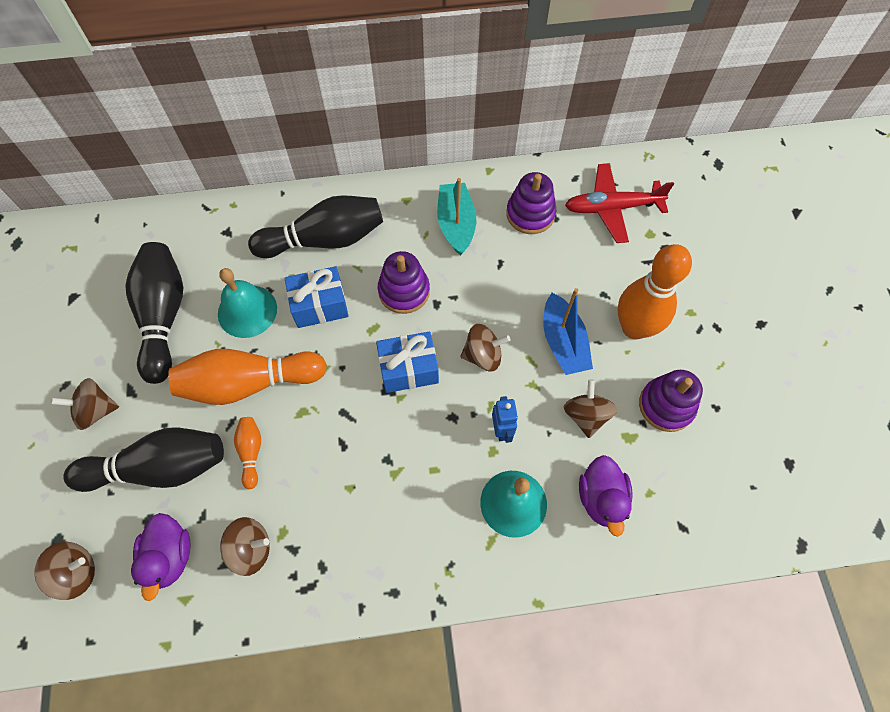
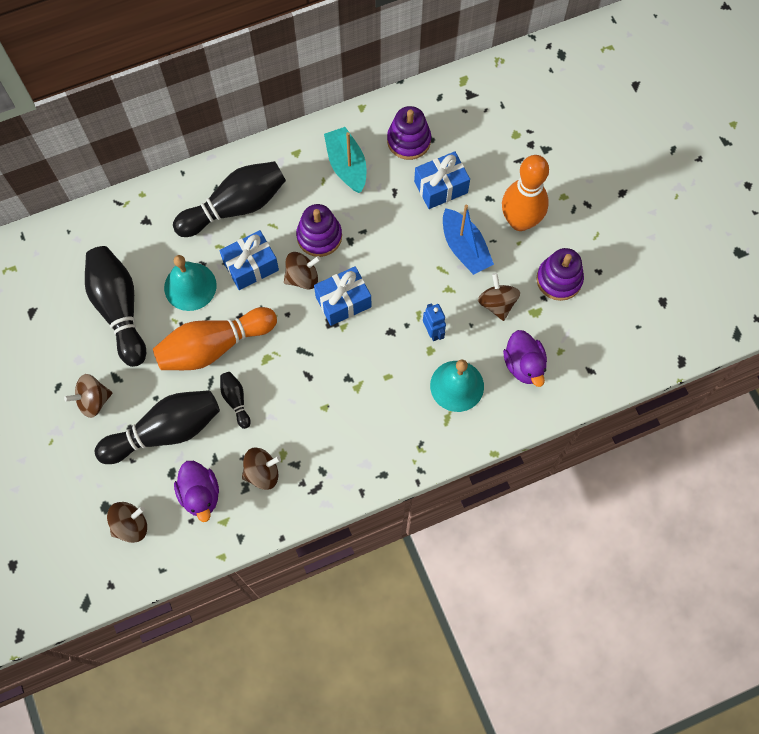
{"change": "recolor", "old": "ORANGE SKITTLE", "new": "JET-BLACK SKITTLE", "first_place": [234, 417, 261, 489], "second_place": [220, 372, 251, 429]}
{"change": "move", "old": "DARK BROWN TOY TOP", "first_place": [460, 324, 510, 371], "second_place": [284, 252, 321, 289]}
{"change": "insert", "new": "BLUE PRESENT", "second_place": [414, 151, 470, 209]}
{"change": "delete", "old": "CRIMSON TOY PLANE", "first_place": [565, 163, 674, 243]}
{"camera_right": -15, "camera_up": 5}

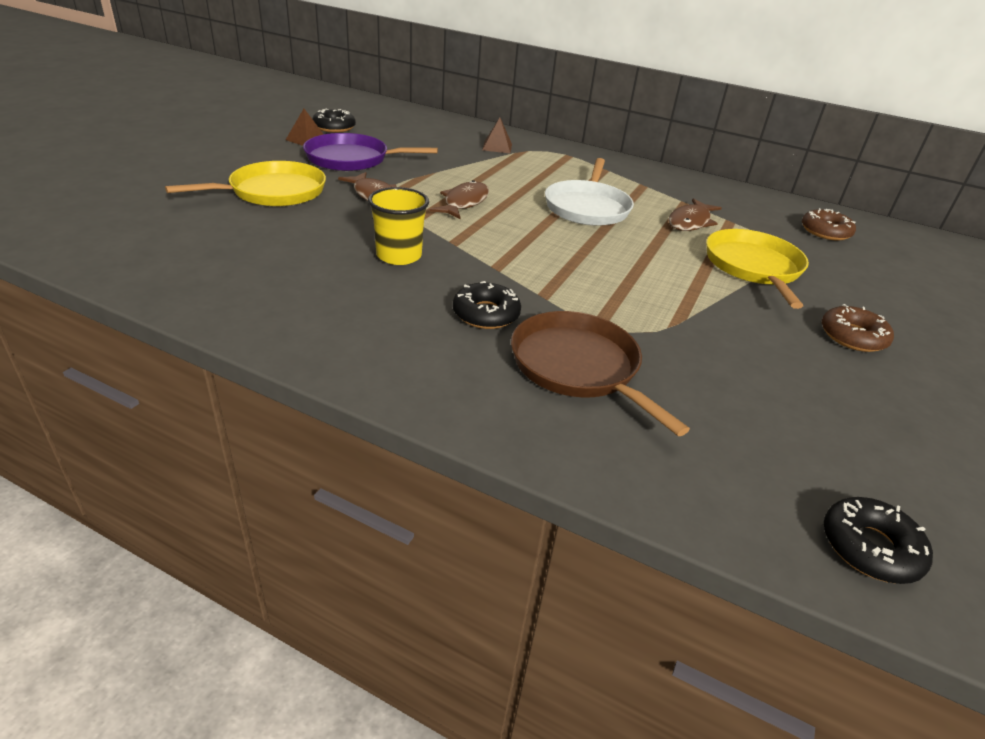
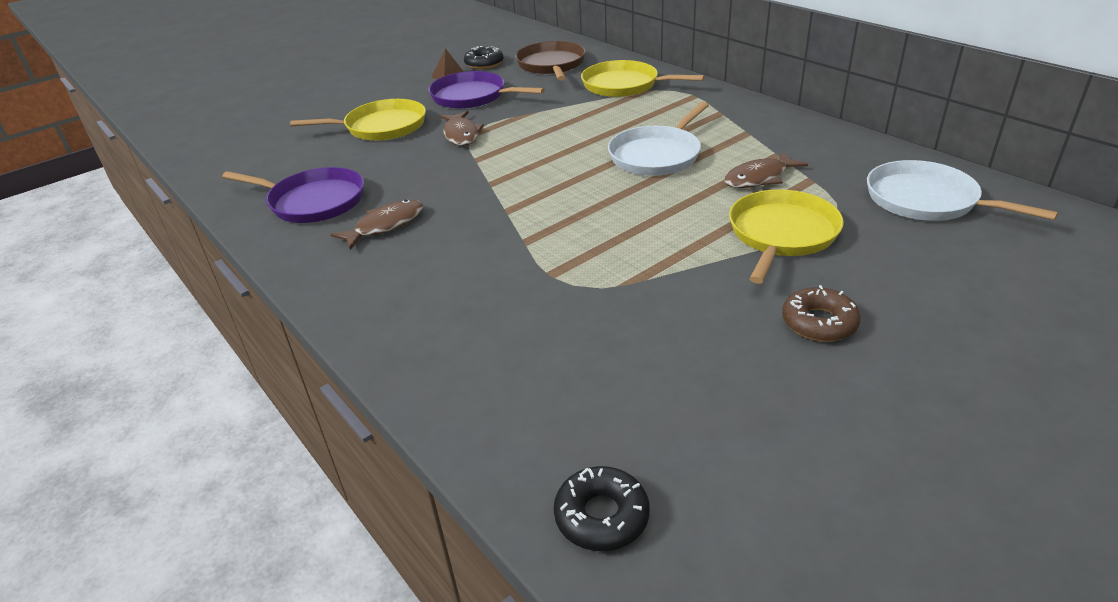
{"change": "insert", "new": "VIOLET FRYING PAN", "second_place": [222, 167, 364, 223]}
{"change": "move", "old": "DARK BROWN TOY FISH", "first_place": [430, 180, 489, 219], "second_place": [331, 199, 423, 250]}
{"change": "move", "old": "DARK BROWN FRYING PAN", "first_place": [511, 311, 690, 436], "second_place": [515, 41, 586, 81]}
{"change": "replace", "old": "DARK BROWN SOLID PYRAMID", "new": "GOLDEN FRYING PAN", "first_place": [482, 118, 512, 153], "second_place": [581, 60, 705, 97]}
{"change": "replace", "old": "DARK BROWN GLAZED DONUT", "new": "WHITE FRYING PAN", "first_place": [802, 208, 856, 241], "second_place": [867, 160, 1058, 221]}
{"change": "delete", "old": "GOLDEN TUMBLER", "first_place": [368, 187, 429, 265]}
{"change": "delete", "old": "JET-BLACK GLAZED DONUT", "first_place": [453, 281, 521, 329]}
{"camera_right": 30, "camera_up": 0}

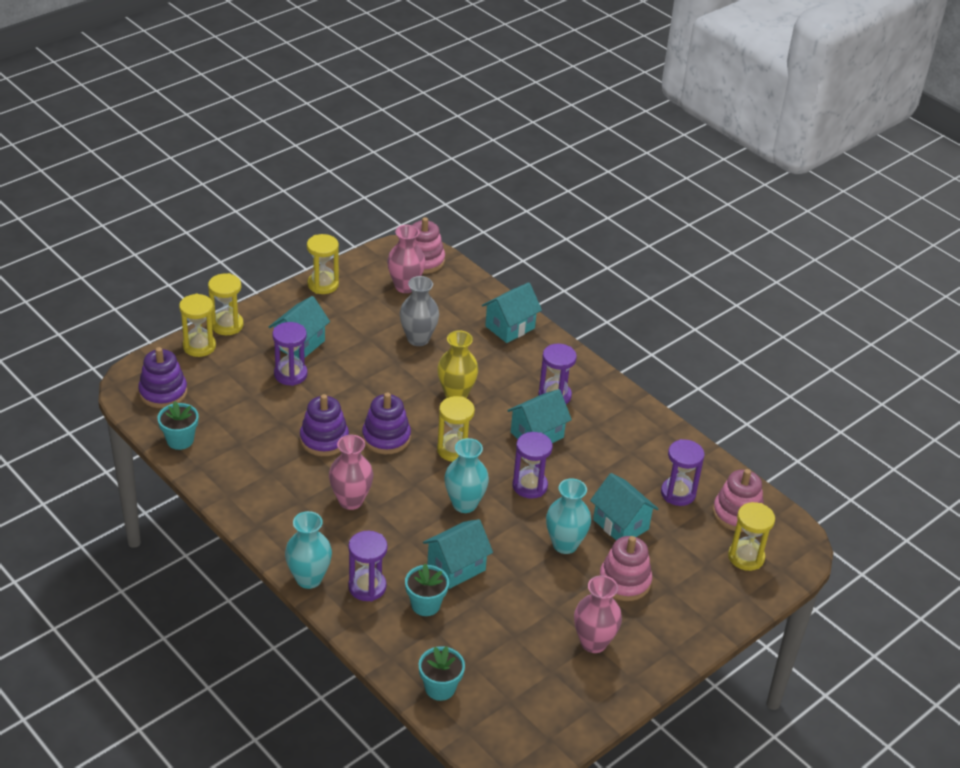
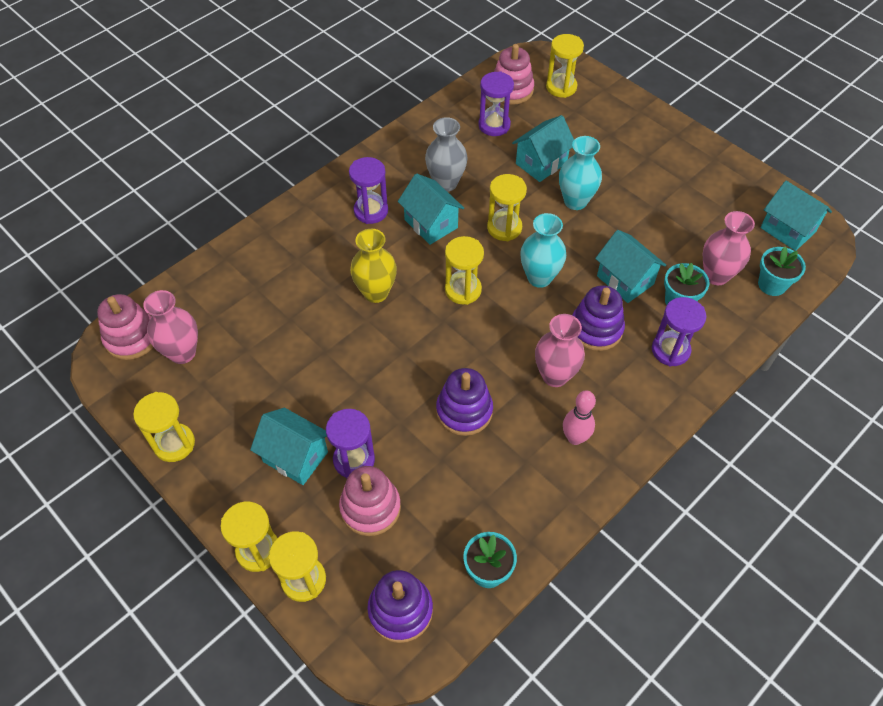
{"change": "move", "old": "ROSY STACKING RINGS", "first_place": [599, 536, 652, 601], "second_place": [339, 466, 401, 536]}
{"change": "move", "old": "GREY FLOWER VASE", "first_place": [400, 276, 439, 346], "second_place": [425, 117, 468, 192]}
{"change": "recolor", "old": "VIOLET SAND TIMER", "new": "GOLDEN SAND TIMER", "first_place": [513, 432, 553, 498], "second_place": [487, 174, 527, 241]}
{"change": "insert", "new": "ROSY SKITTLE", "second_place": [563, 391, 596, 445]}
{"change": "move", "old": "VIOLET STACKING RINGS", "first_place": [362, 393, 411, 454], "second_place": [572, 285, 625, 351]}
{"change": "move", "old": "ROSY FLOWER VASE", "first_place": [574, 575, 622, 653], "second_place": [703, 211, 755, 285]}
{"change": "move", "old": "TURQUOISE HOUSE", "first_place": [482, 282, 542, 343], "second_place": [760, 181, 832, 251]}
{"change": "delete", "old": "TURQUOISE FLOWER VASE", "first_place": [285, 511, 332, 589]}
{"camera_right": -90, "camera_up": 15}

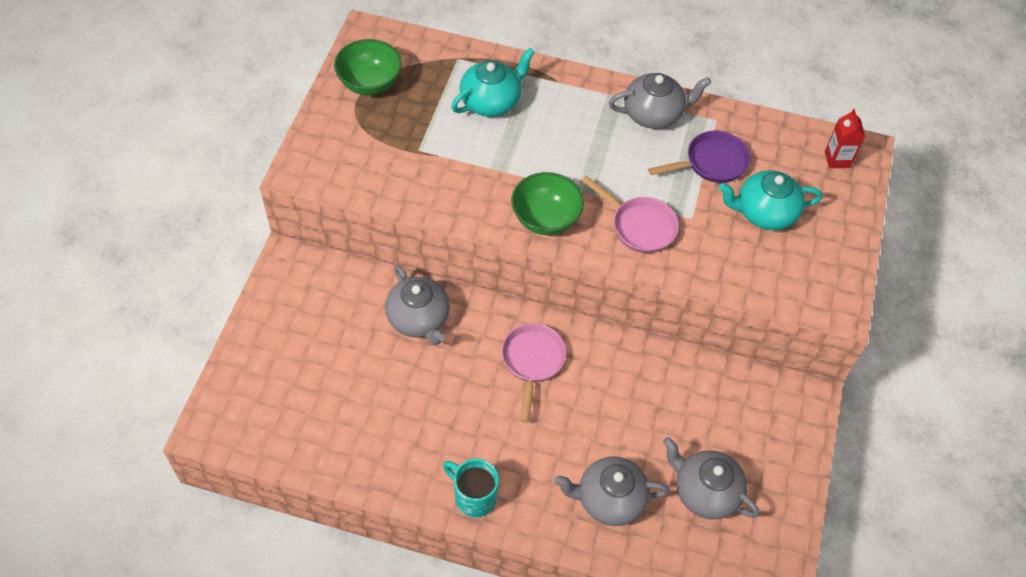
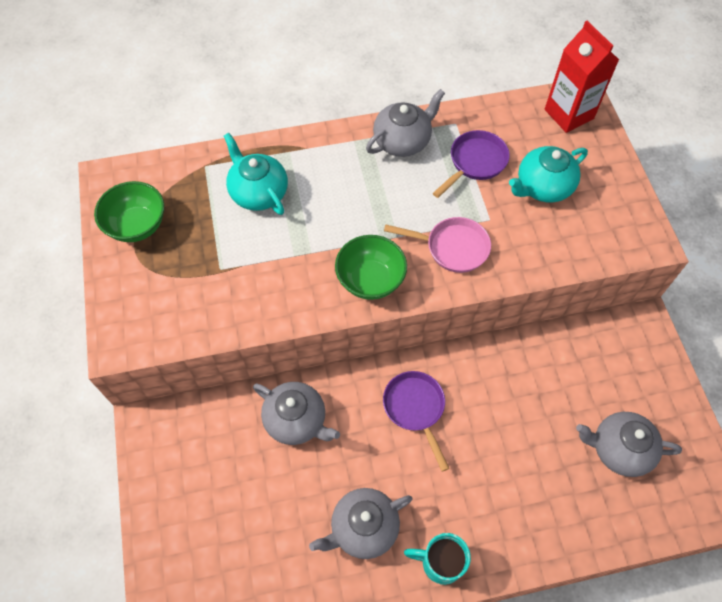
{"change": "rotate", "old": "TURQUOISE CHINA TEAPOT", "first_place": [451, 48, 535, 117], "second_place": [224, 133, 288, 215], "degrees": -60}
{"change": "move", "old": "GREY CHINA TEAPOT", "first_place": [554, 456, 670, 526], "second_place": [309, 488, 413, 559]}
{"change": "recolor", "old": "ROSY FRYING PAN", "new": "VIOLET FRYING PAN", "first_place": [501, 323, 566, 423], "second_place": [383, 371, 449, 472]}
{"change": "resize", "old": "CRIMSON CARTON", "first_place": [825, 109, 865, 168], "second_place": [545, 21, 619, 133], "factor": 1.79}
{"camera_right": -25, "camera_up": 5}

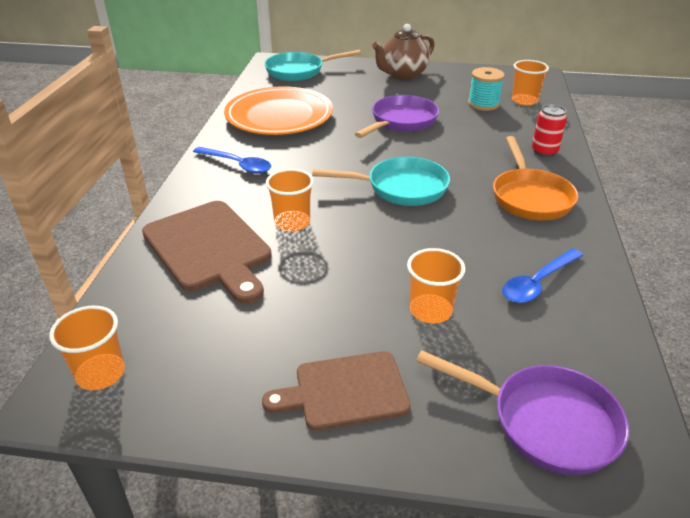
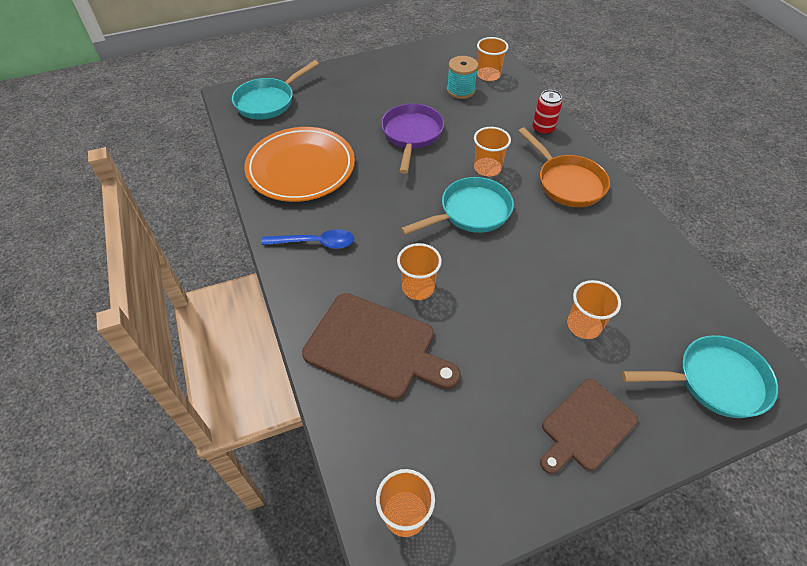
{"change": "insert", "new": "ORANGE TUMBLER", "second_place": [474, 127, 511, 176]}
{"change": "recolor", "old": "VIOLET FRYING PAN", "new": "TURQUOISE FRYING PAN", "first_place": [416, 350, 629, 475], "second_place": [622, 335, 778, 418]}
{"change": "delete", "old": "DARK BROWN CHINA TEAPOT", "first_place": [372, 24, 435, 80]}
{"change": "delete", "old": "BLUE TABLESPOON", "first_place": [502, 248, 583, 303]}
{"camera_right": -30, "camera_up": 15}

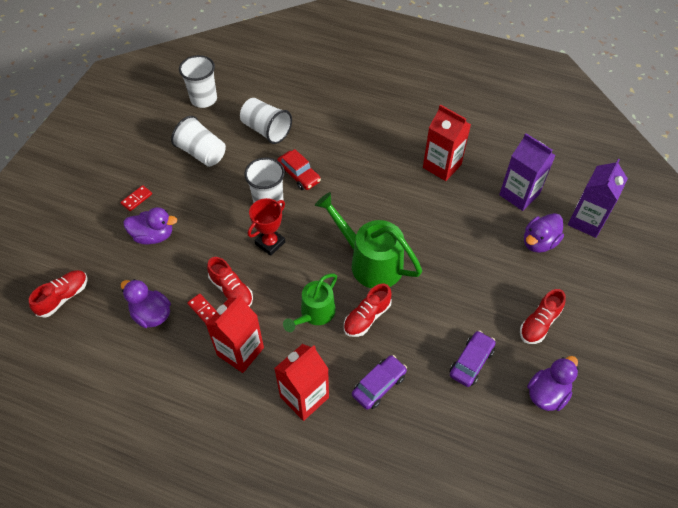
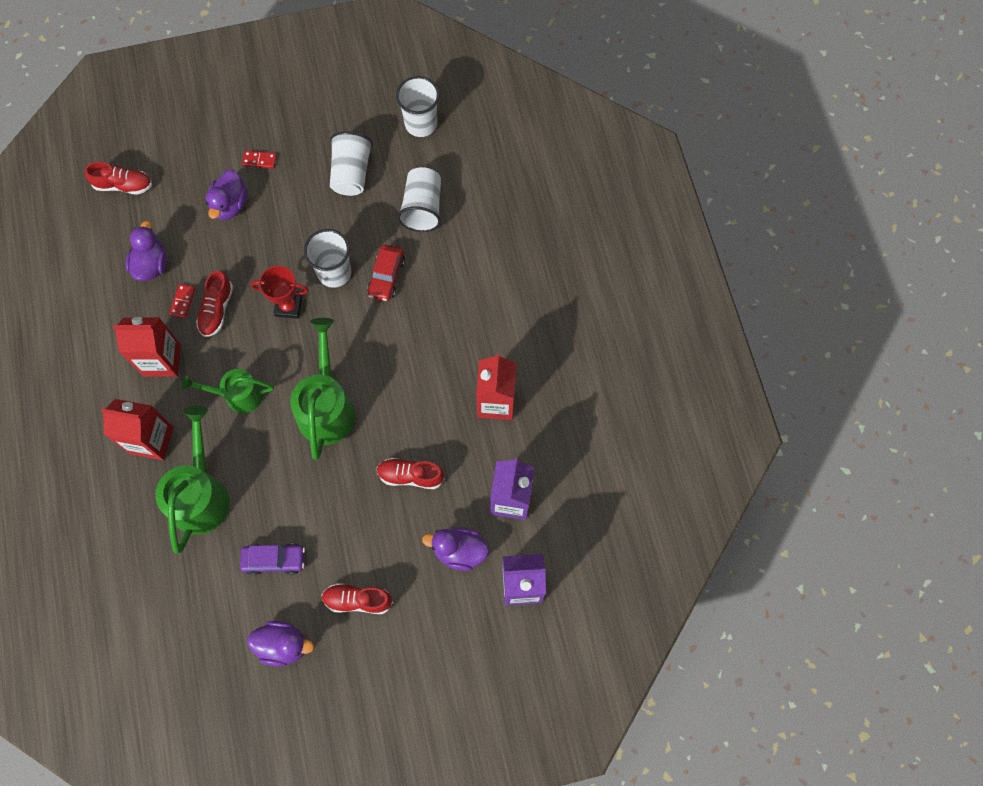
{"change": "replace", "old": "VIOLET CAR", "new": "GREEN WATERING CAN", "first_place": [352, 355, 407, 410], "second_place": [155, 406, 230, 553]}
{"change": "rotate", "old": "VIOLET TOY DUCK", "first_place": [123, 207, 177, 244], "second_place": [206, 170, 248, 220], "degrees": 45}
{"change": "move", "old": "CRIMSON LACE-UP SHOE", "first_place": [344, 284, 392, 337], "second_place": [377, 458, 445, 489]}
{"camera_right": 55, "camera_up": 15}

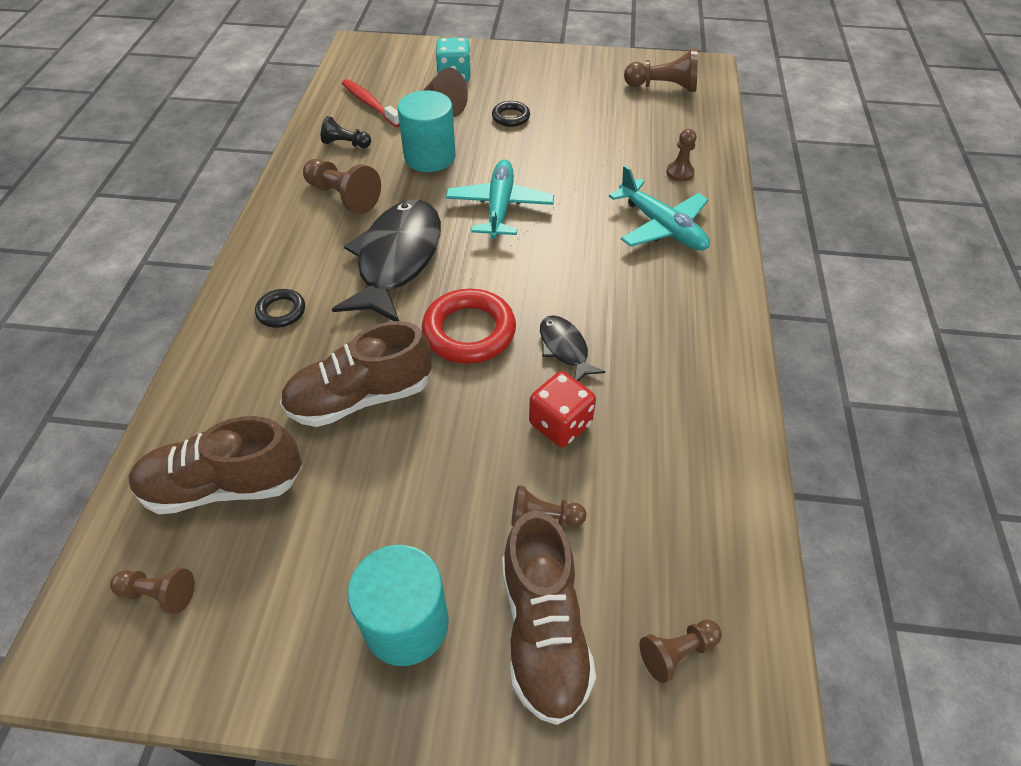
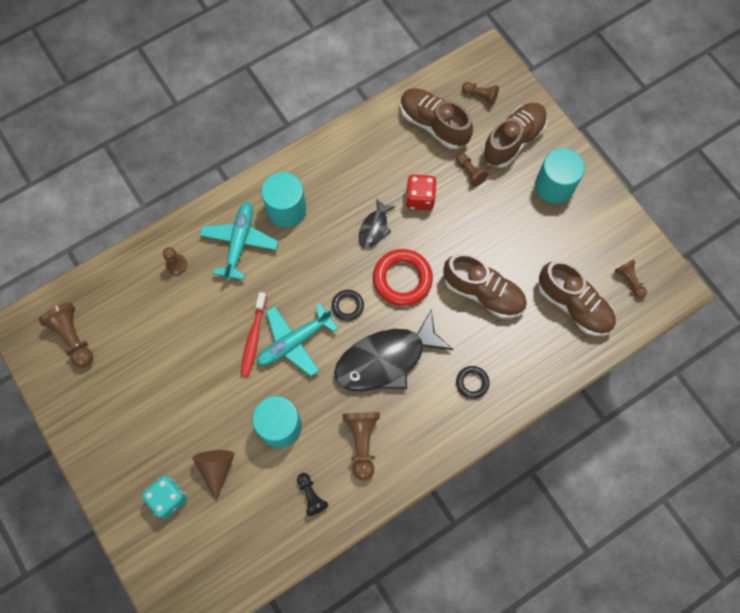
{"change": "move", "old": "CRIMSON TOOTHBRUSH", "first_place": [342, 79, 400, 127], "second_place": [241, 292, 267, 377]}
{"change": "insert", "new": "TURQUOISE CYLINDER", "second_place": [261, 172, 306, 227]}
{"change": "move", "old": "JET-BLACK HOOP", "first_place": [492, 101, 530, 127], "second_place": [331, 290, 364, 321]}
{"change": "insert", "new": "DARK BROWN LACE-UP SHOE", "second_place": [400, 88, 473, 149]}
{"camera_right": -130, "camera_up": 20}

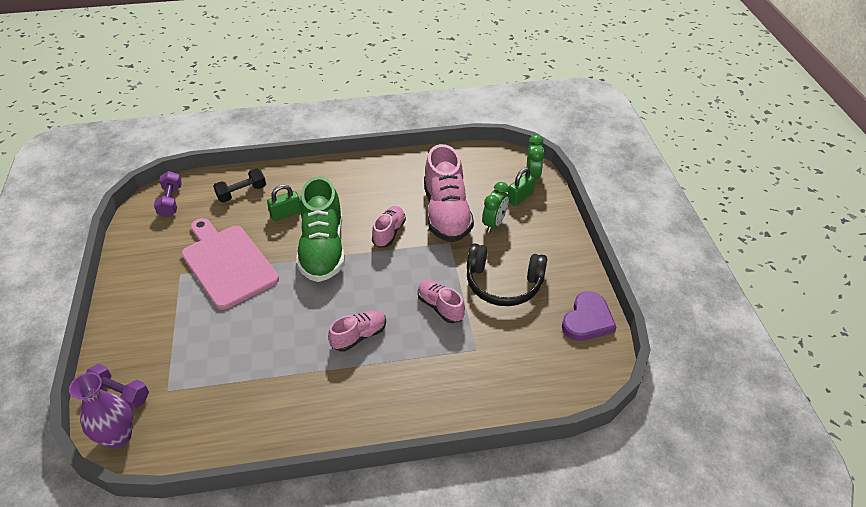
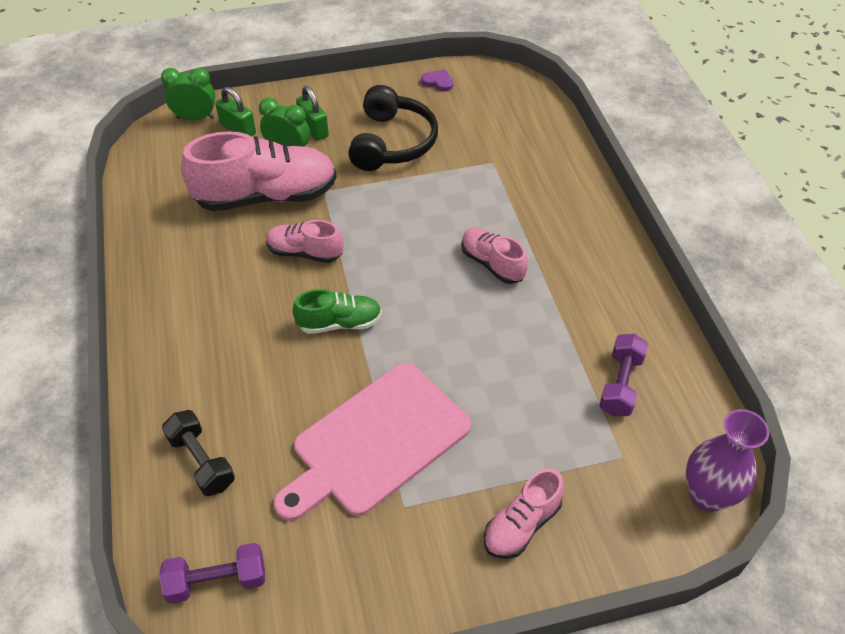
{"change": "resize", "old": "GREEN LACE-UP SHOE", "first_place": [296, 176, 345, 282], "second_place": [293, 289, 382, 334], "factor": 0.53}
{"change": "move", "old": "GREEN SMALL LOCK", "first_place": [267, 185, 301, 221], "second_place": [296, 86, 329, 141]}
{"change": "resize", "old": "VIOLET HEART", "first_place": [562, 291, 617, 341], "second_place": [421, 70, 453, 91], "factor": 0.51}
{"change": "move", "old": "ROSY LACE-UP SHOE", "first_place": [418, 280, 465, 323], "second_place": [484, 469, 564, 559]}
{"change": "move", "old": "VIOLET HAND WEIGHT", "first_place": [86, 364, 149, 409], "second_place": [599, 334, 648, 416]}
{"camera_right": -95, "camera_up": 5}

